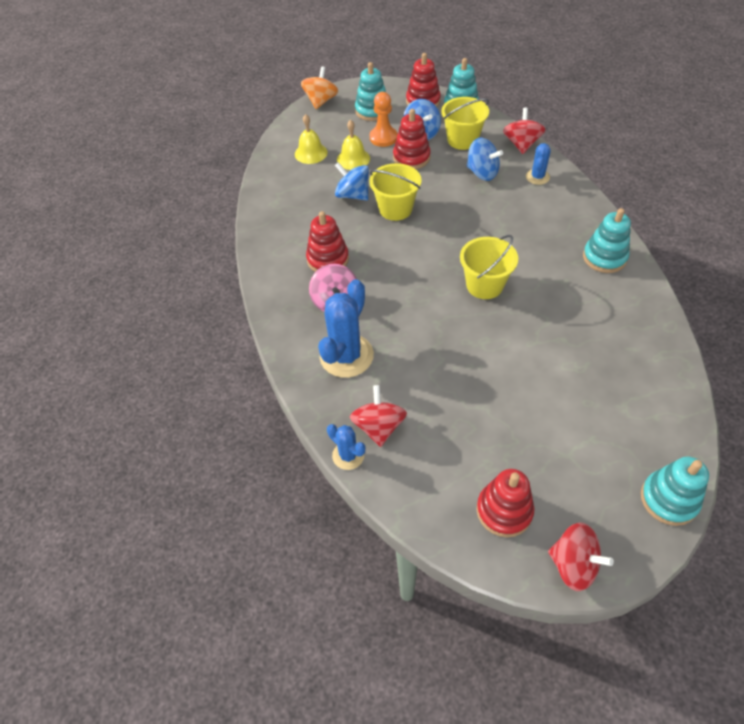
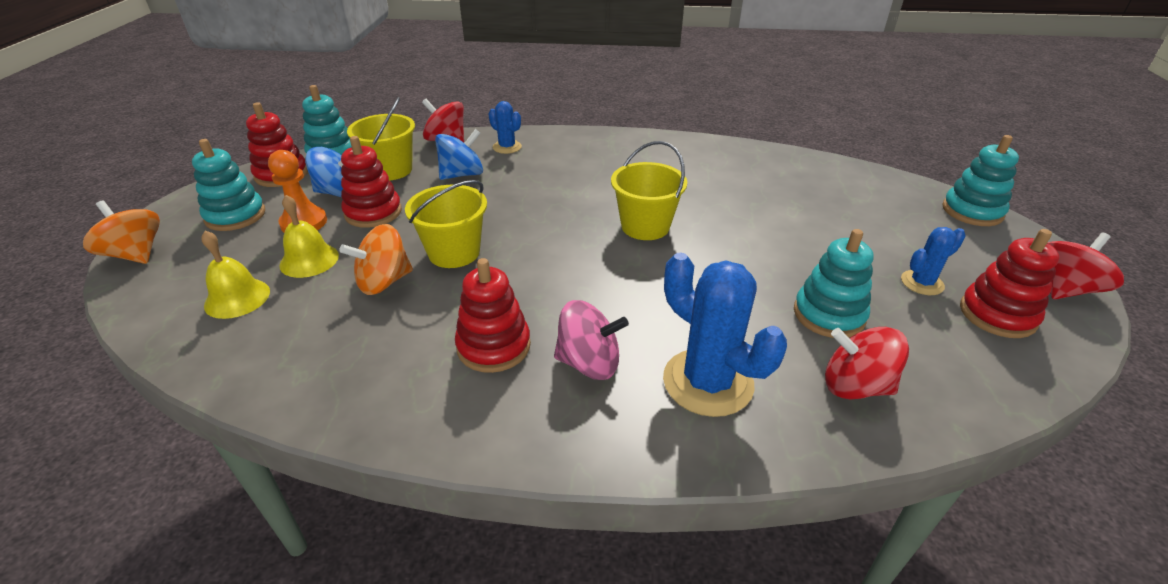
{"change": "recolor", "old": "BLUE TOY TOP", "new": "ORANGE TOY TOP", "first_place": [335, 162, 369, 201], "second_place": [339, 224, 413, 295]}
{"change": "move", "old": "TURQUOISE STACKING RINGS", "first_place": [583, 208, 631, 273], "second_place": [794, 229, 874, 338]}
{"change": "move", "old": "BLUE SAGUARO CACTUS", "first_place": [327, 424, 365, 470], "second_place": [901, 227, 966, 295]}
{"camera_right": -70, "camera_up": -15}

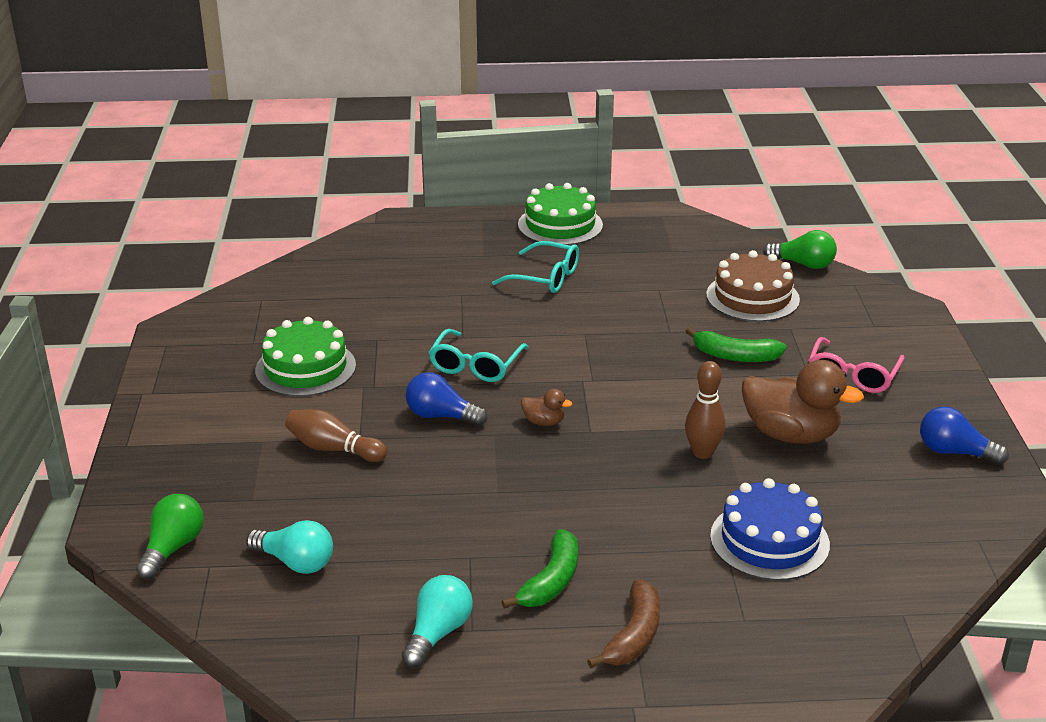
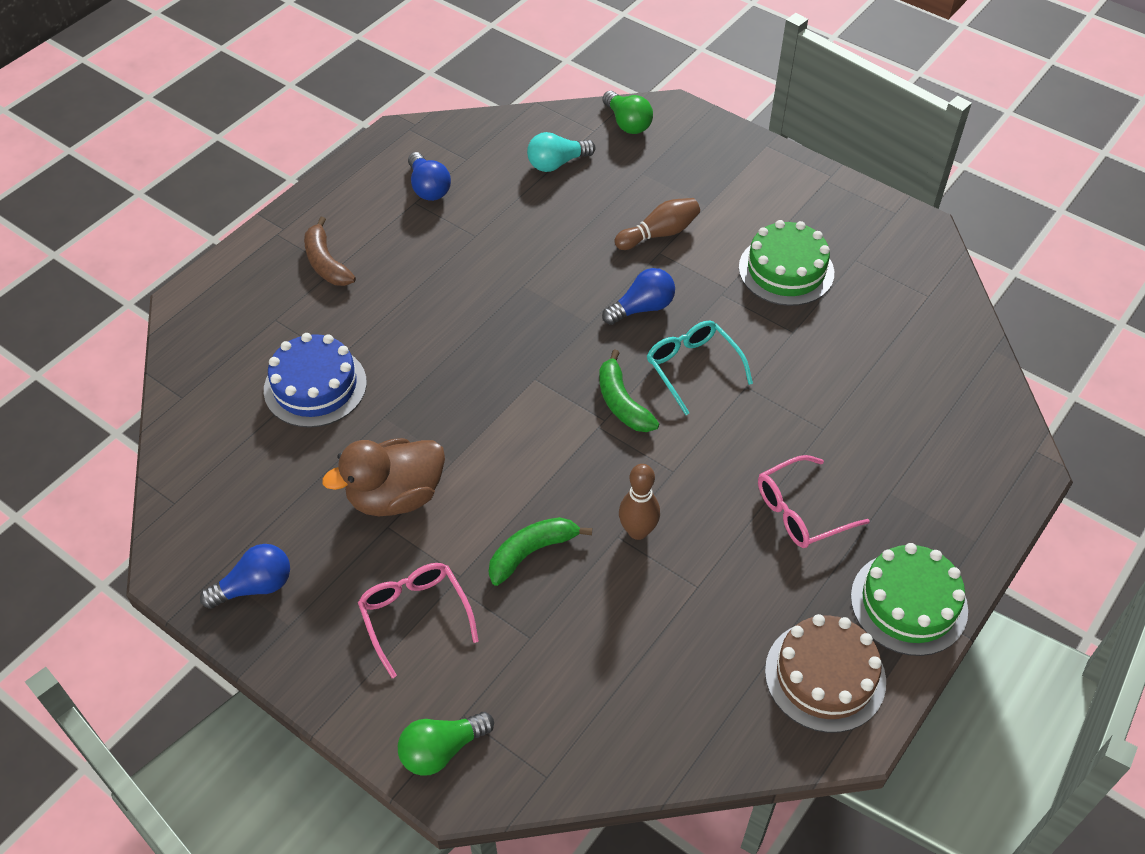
{"change": "move", "old": "GREEN BULB", "first_place": [763, 230, 837, 269], "second_place": [398, 712, 494, 776]}
{"change": "recolor", "old": "TURQUOISE BULB", "new": "BLUE BULB", "first_place": [402, 575, 473, 668], "second_place": [408, 152, 451, 201]}
{"change": "move", "old": "GREEN BANANA", "first_place": [501, 529, 578, 609], "second_place": [599, 349, 659, 432]}
{"change": "move", "old": "DARK BROWN SKITTLE", "first_place": [685, 361, 725, 459], "second_place": [619, 464, 660, 540]}
{"change": "recolor", "old": "TURQUOISE SPECTACLES", "new": "ROSY SPECTACLES", "first_place": [492, 241, 579, 293], "second_place": [758, 455, 870, 548]}
{"change": "move", "old": "DARK BROWN CAKE", "first_place": [706, 250, 800, 322], "second_place": [765, 614, 886, 733]}
{"change": "delete", "old": "DARK BROWN TOY DUCK", "first_place": [521, 389, 572, 426]}
{"camera_right": 130, "camera_up": 20}

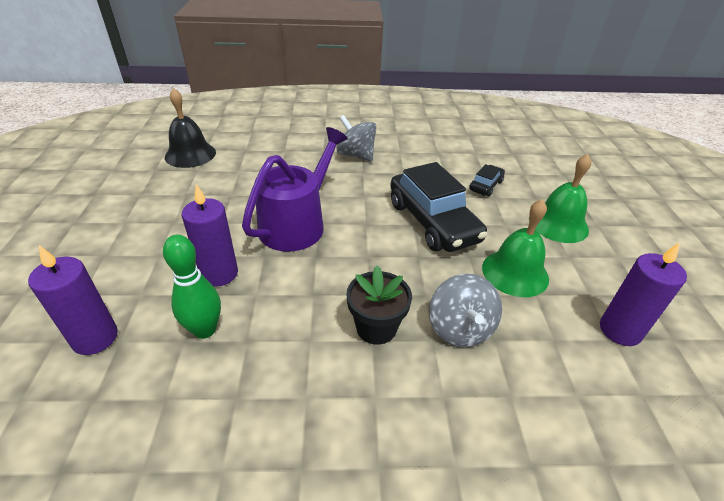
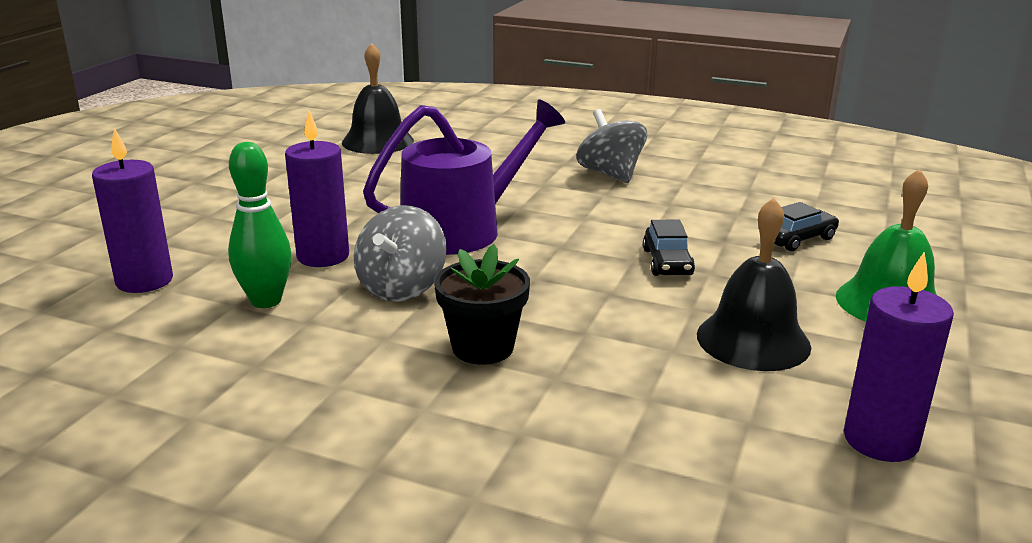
{"change": "move", "old": "GREY TOY TOP", "first_place": [429, 274, 502, 348], "second_place": [354, 205, 447, 302]}
{"change": "resize", "old": "JET-BLACK CAR", "first_place": [390, 162, 487, 252], "second_place": [643, 220, 695, 276], "factor": 0.47}
{"change": "recolor", "old": "GREEN HAND BELL", "new": "JET-BLACK HAND BELL", "first_place": [482, 199, 549, 297], "second_place": [697, 198, 811, 371]}
{"camera_right": 25, "camera_up": -15}

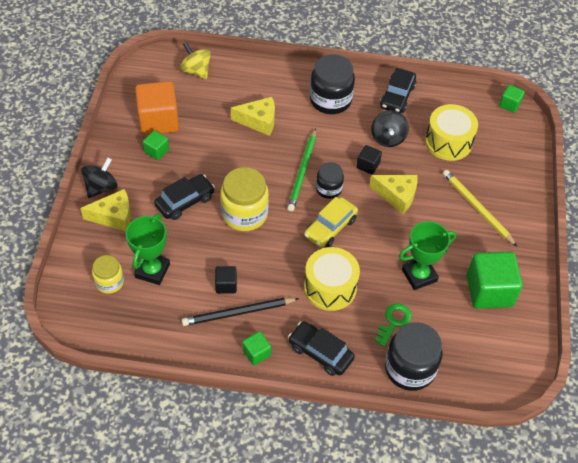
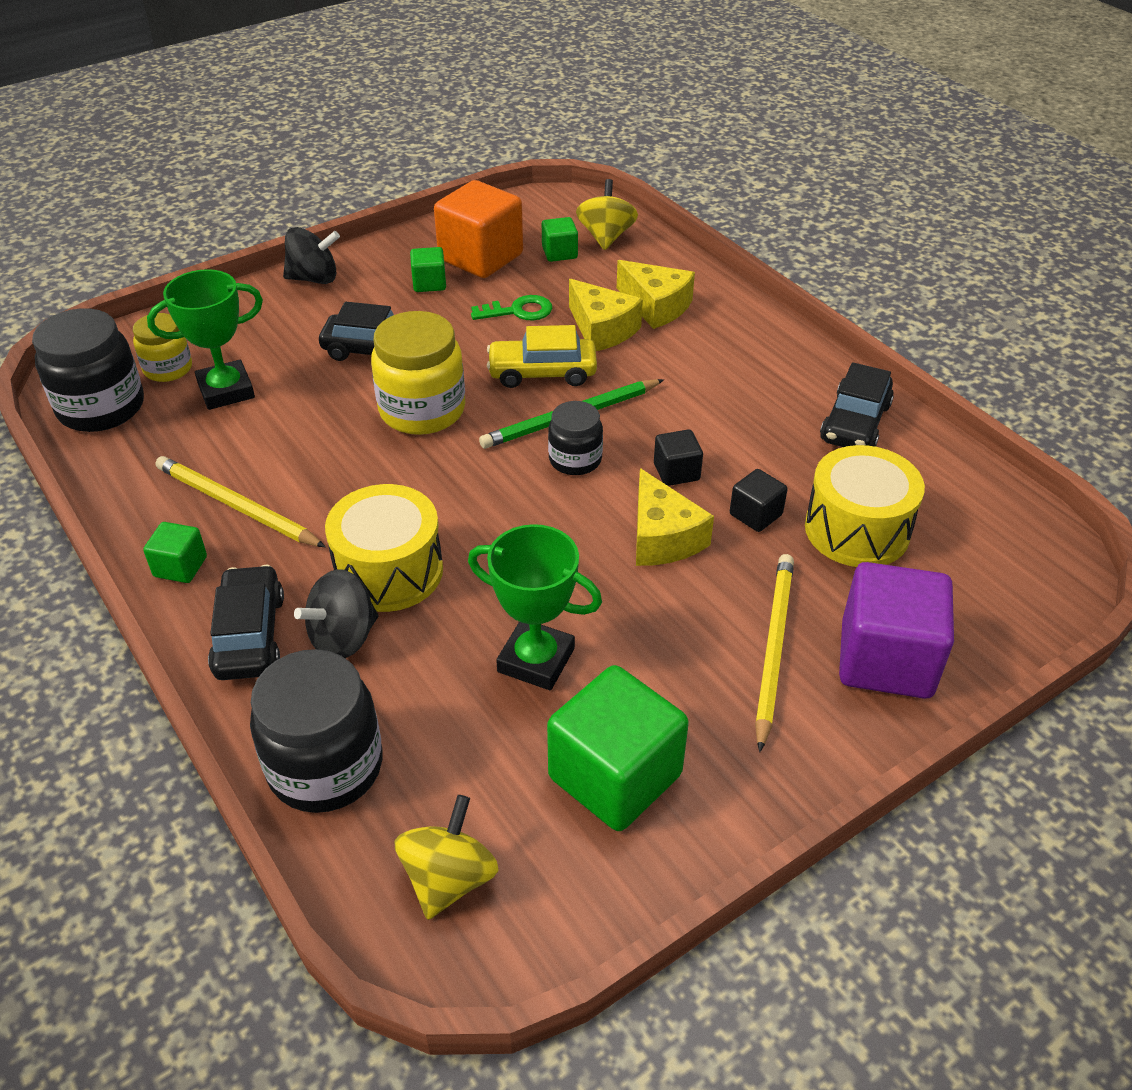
{"change": "move", "old": "JET-BLACK PRESERVE JAR", "first_place": [310, 54, 355, 114], "second_place": [32, 308, 144, 432]}
{"change": "recolor", "old": "JET-BLACK WOODEN PENCIL", "new": "GOLDEN WOODEN PENCIL", "first_place": [182, 298, 299, 326], "second_place": [155, 456, 326, 548]}
{"change": "move", "old": "JET-BLACK TOY TOP", "first_place": [371, 110, 409, 147], "second_place": [294, 569, 379, 658]}
{"change": "insert", "new": "GOLDEN TOY TOP", "second_place": [395, 795, 499, 920]}
{"change": "move", "old": "GREEN DOOR KEY", "first_place": [375, 304, 412, 347], "second_place": [471, 295, 553, 321]}
{"change": "move", "old": "GOLDEN CAR", "first_place": [304, 197, 358, 248], "second_place": [487, 325, 597, 388]}
{"change": "move", "old": "GREEN CUBE", "first_place": [499, 85, 525, 113], "second_place": [542, 217, 578, 262]}
{"change": "move", "old": "GOLDEN PIECE OF CHEESE", "first_place": [80, 189, 131, 231], "second_place": [617, 260, 695, 329]}
{"change": "move", "old": "JET-BLACK CUBE", "first_place": [215, 266, 237, 294], "second_place": [730, 469, 788, 532]}
{"change": "rotate", "old": "JET-BLACK CAR", "first_place": [380, 68, 416, 113], "second_place": [820, 362, 894, 447], "degrees": -45}
{"change": "insert", "new": "VIOLET CUBE", "second_place": [839, 562, 954, 699]}
{"camera_right": 50, "camera_up": -10}

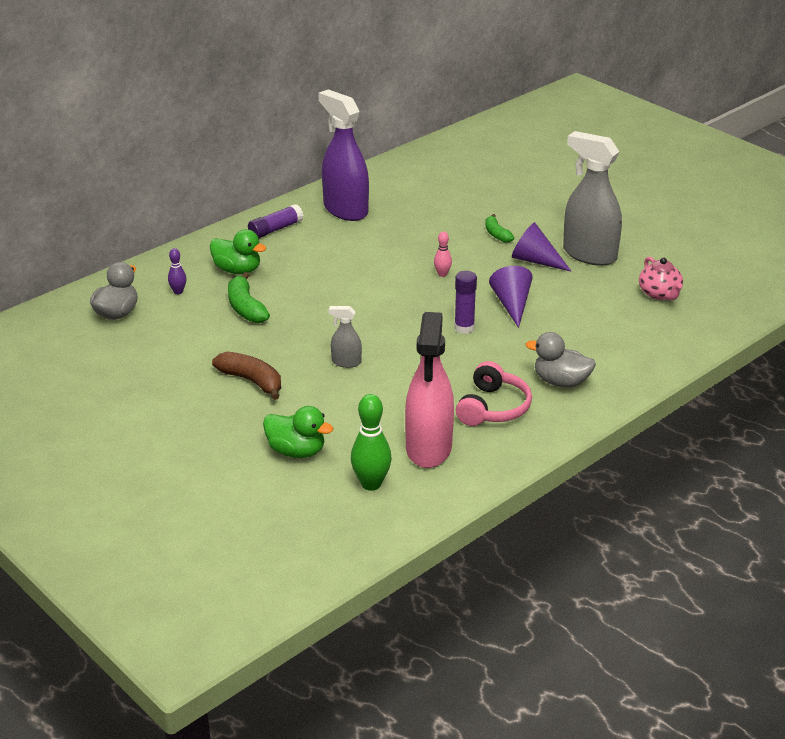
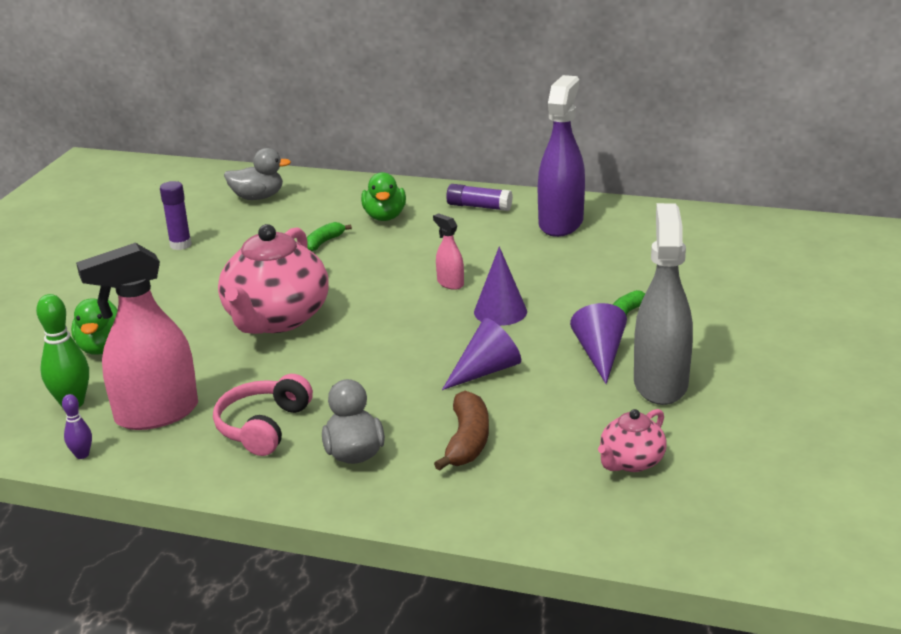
{"change": "move", "old": "VIOLET SKITTLE", "first_place": [168, 248, 186, 294], "second_place": [62, 394, 92, 459]}
{"change": "move", "old": "VIOLET GLUE STICK", "first_place": [454, 271, 477, 334], "second_place": [160, 181, 192, 250]}
{"change": "rotate", "old": "ROSY OVER-EAR HEADPHONES", "first_place": [456, 361, 532, 426], "second_place": [213, 374, 313, 456], "degrees": 120}
{"change": "replace", "old": "GREY SPRAY BOTTLE", "new": "ROSY CHINA TEAPOT", "first_place": [328, 306, 362, 368], "second_place": [218, 224, 329, 334]}
{"change": "resize", "old": "GREEN BANANA", "first_place": [228, 272, 270, 323], "second_place": [307, 222, 352, 251], "factor": 0.64}
{"change": "insert", "new": "ROSY SPRAY BOTTLE", "second_place": [433, 213, 464, 290]}
{"change": "move", "old": "DARK BROWN BANANA", "first_place": [212, 352, 281, 400], "second_place": [434, 391, 489, 471]}
{"change": "replace", "old": "ROSY SKITTLE", "new": "VIOLET CONE SHAPE", "first_place": [434, 231, 452, 277], "second_place": [474, 246, 527, 326]}
{"camera_right": 60, "camera_up": -5}

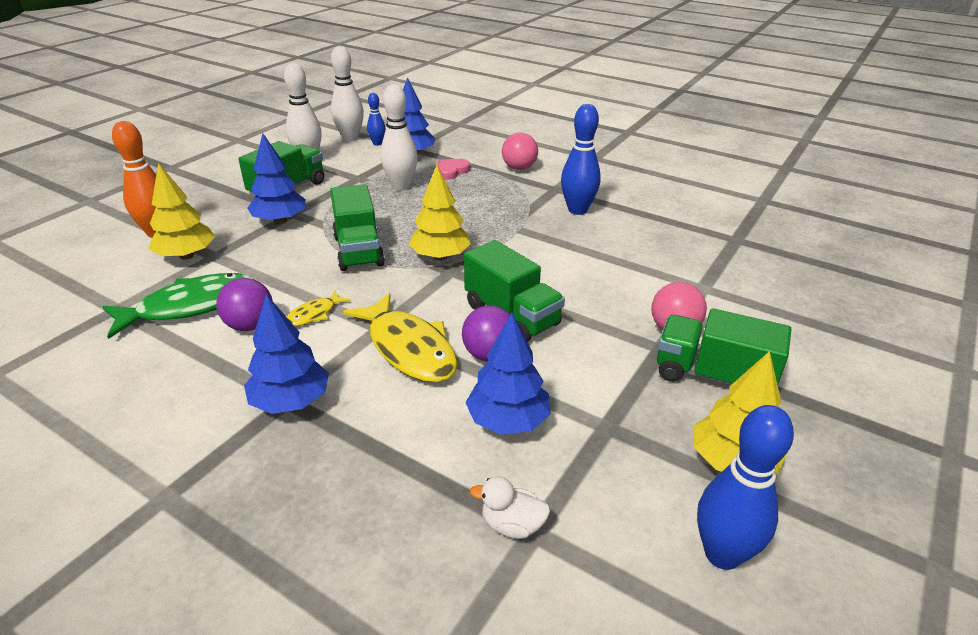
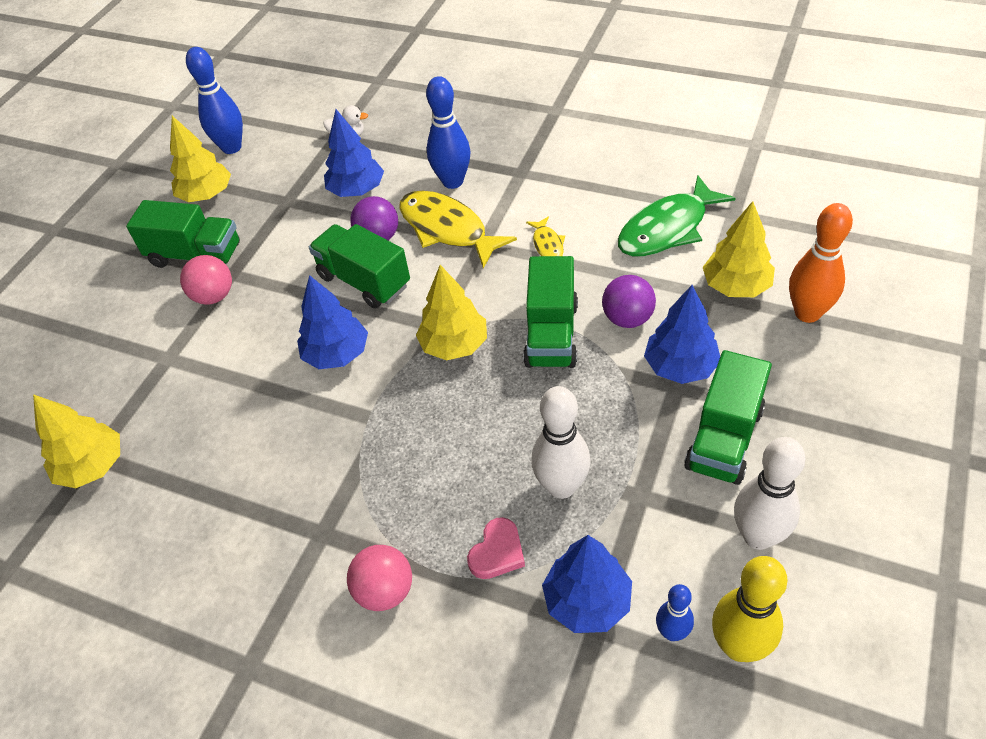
{"change": "insert", "new": "GOLDEN FIR TREE", "second_place": [33, 394, 120, 488]}
{"change": "move", "old": "BLUE FIR TREE", "first_place": [244, 294, 329, 414], "second_place": [297, 275, 368, 369]}
{"change": "move", "old": "BLUE SKITTLE", "first_place": [561, 104, 601, 215], "second_place": [426, 76, 471, 189]}
{"change": "rotate", "old": "GREEN TOY TRUCK", "first_place": [330, 184, 385, 271], "second_place": [523, 256, 578, 368], "degrees": -150}
{"change": "rotate", "old": "GOLDEN TOY FISH", "first_place": [287, 290, 351, 326], "second_place": [526, 216, 565, 256], "degrees": 135}
{"change": "move", "old": "VIOLET BALL", "first_place": [216, 278, 273, 331], "second_place": [602, 275, 656, 328]}
{"change": "recolor", "old": "WHITE SKITTLE", "new": "GOLDEN SKITTLE", "first_place": [331, 46, 364, 141], "second_place": [712, 556, 787, 662]}
{"camera_right": 175, "camera_up": 15}

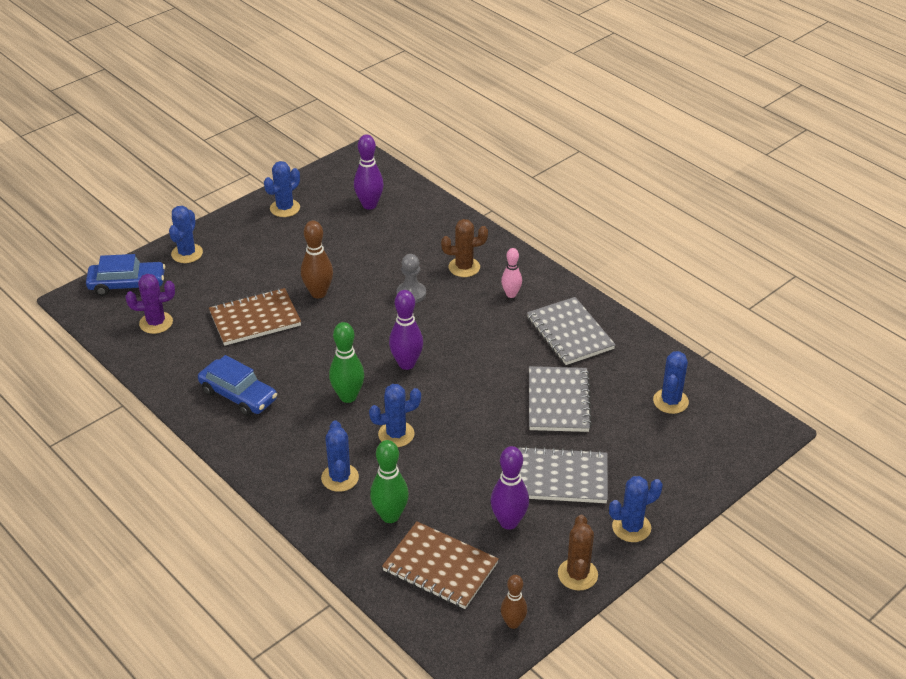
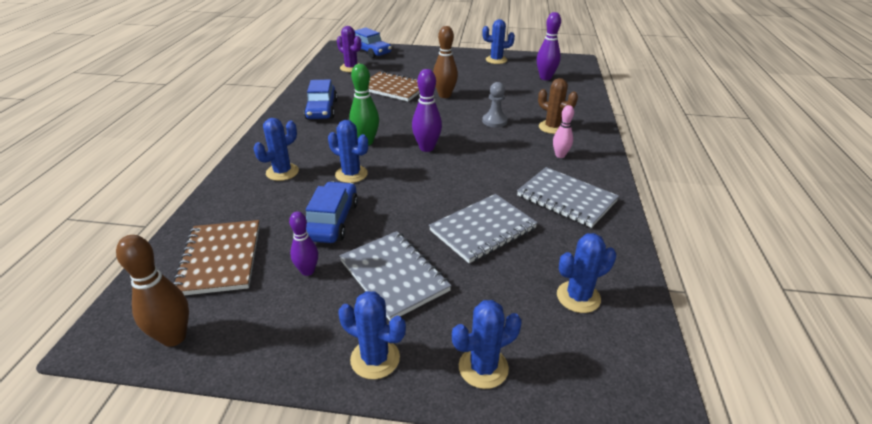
{"change": "resize", "old": "DARK BROWN SKITTLE", "first_place": [501, 575, 527, 629], "second_place": [116, 235, 189, 347], "factor": 1.54}
{"change": "resize", "old": "VIOLET SKITTLE", "first_place": [490, 446, 529, 530], "second_place": [289, 211, 318, 276], "factor": 0.65}
{"change": "insert", "new": "BLUE CAR", "second_place": [306, 181, 358, 243]}
{"change": "move", "old": "BLUE SAGUARO CACTUS", "first_place": [169, 206, 203, 263], "second_place": [452, 300, 522, 389]}
{"change": "rotate", "old": "GREY EXERCISE BOOK", "first_place": [527, 297, 616, 365], "second_place": [517, 167, 619, 228], "degrees": -75}
{"change": "delete", "old": "GREEN SKITTLE", "first_place": [370, 440, 409, 523]}
{"change": "delete", "old": "DARK BROWN SAGUARO CACTUS", "first_place": [558, 515, 598, 591]}
{"camera_right": 50, "camera_up": -5}

